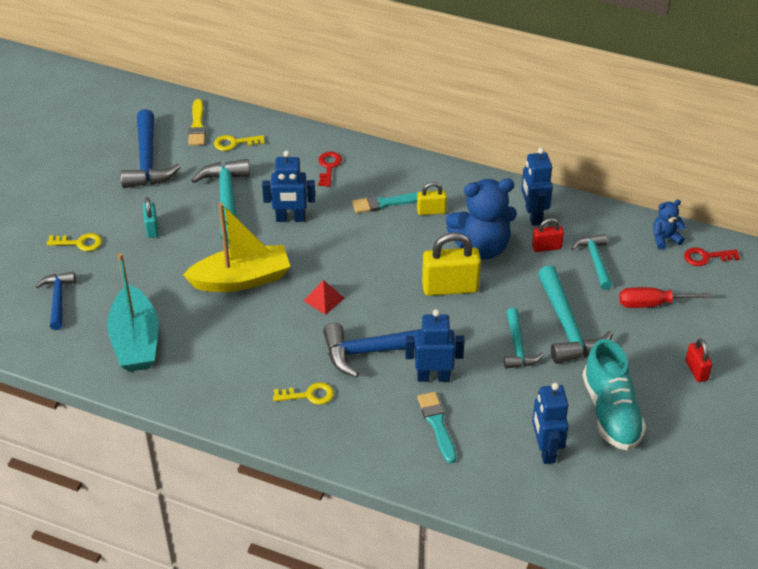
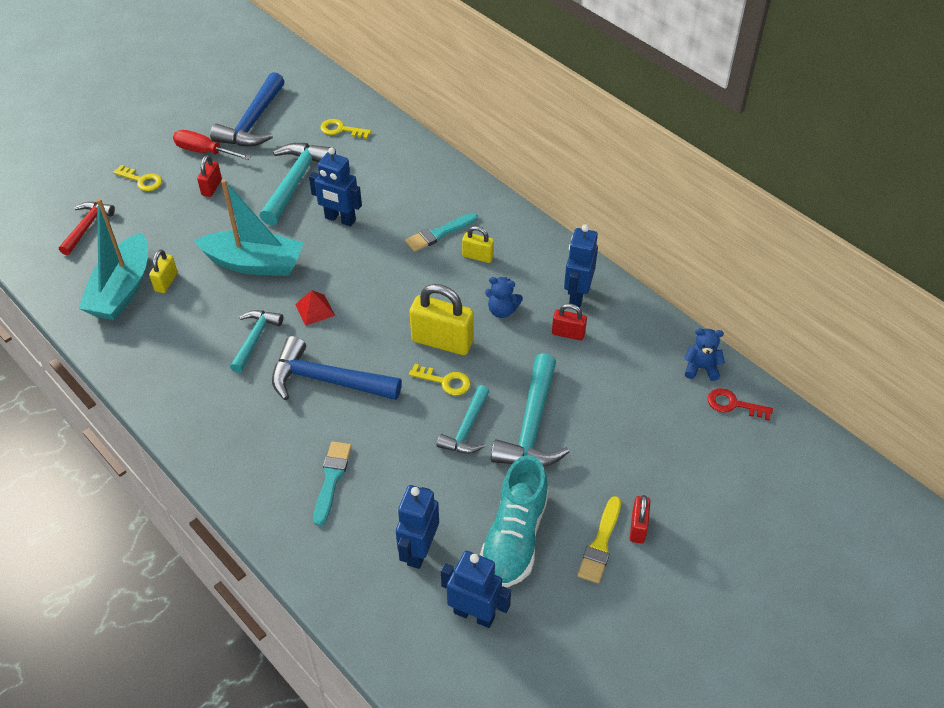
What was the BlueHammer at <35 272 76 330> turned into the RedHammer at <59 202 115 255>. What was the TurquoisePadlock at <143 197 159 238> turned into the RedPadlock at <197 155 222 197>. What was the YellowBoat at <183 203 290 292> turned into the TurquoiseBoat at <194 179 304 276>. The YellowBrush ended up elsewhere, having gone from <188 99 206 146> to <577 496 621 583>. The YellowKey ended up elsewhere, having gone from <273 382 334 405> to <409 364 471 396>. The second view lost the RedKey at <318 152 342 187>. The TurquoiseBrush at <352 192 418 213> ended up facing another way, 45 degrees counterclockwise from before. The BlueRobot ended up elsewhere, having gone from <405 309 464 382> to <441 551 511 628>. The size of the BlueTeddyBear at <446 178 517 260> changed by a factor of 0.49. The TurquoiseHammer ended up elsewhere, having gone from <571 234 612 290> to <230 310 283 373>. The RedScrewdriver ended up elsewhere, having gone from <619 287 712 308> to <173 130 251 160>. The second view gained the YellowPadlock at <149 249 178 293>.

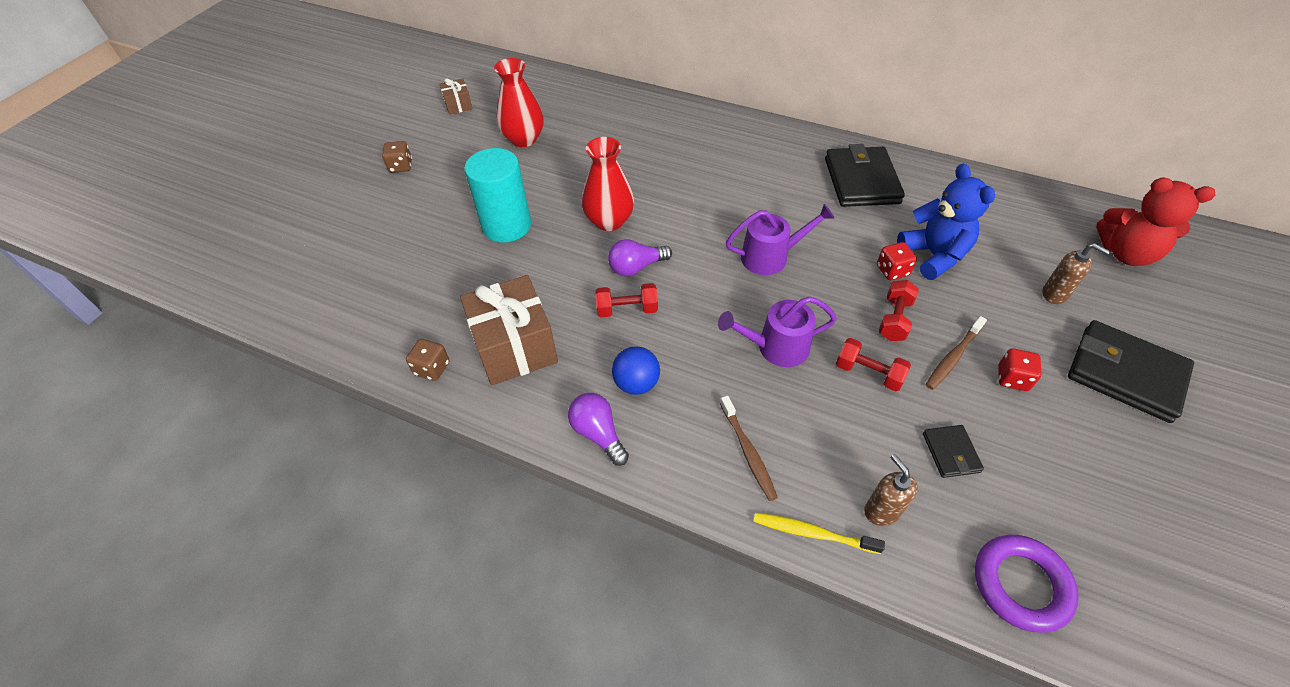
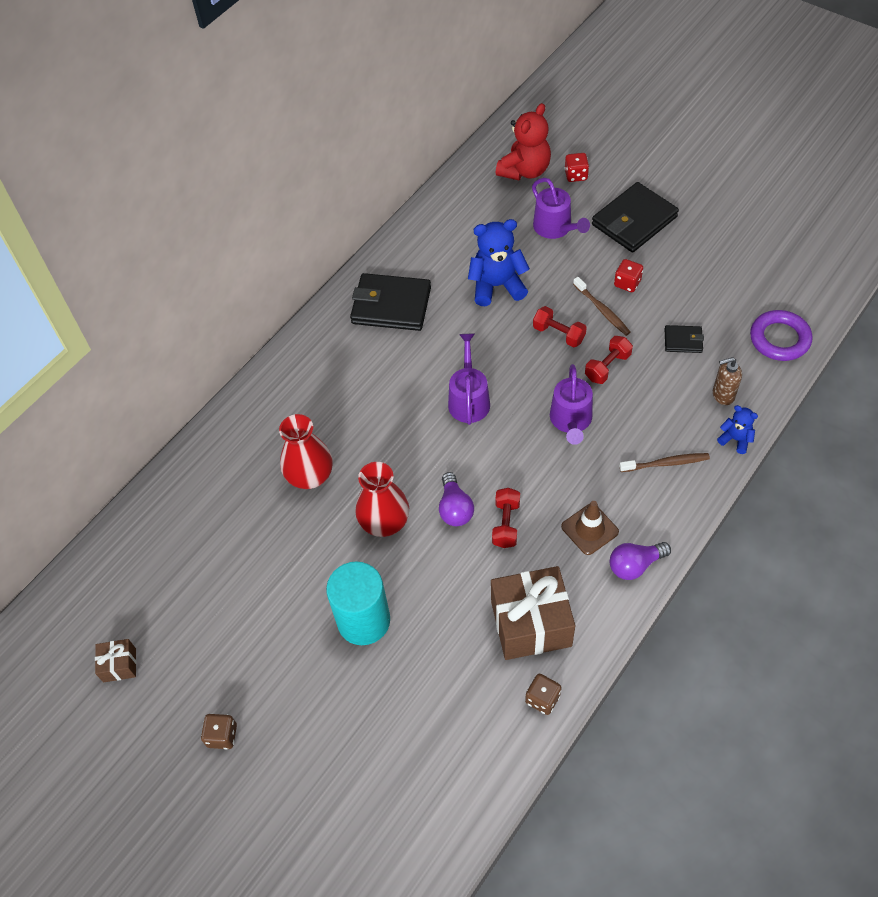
The RedVase ended up elsewhere, having gone from <494 58 544 147> to <279 414 333 489>. Where the BlueBall stood at <612 346 660 395>, the BrownTrafficCone came to stand at <561 501 619 555>. Where the YellowToothbrush stood at <753 513 885 554>, the BlueTeddyBear came to stand at <717 405 758 454>. The RedDice ended up elsewhere, having gone from <877 242 917 280> to <565 153 589 182>. Where the BrownSoapDispenser stood at <1042 243 1110 304>, the PurpleWateringCan came to stand at <532 178 590 239>.

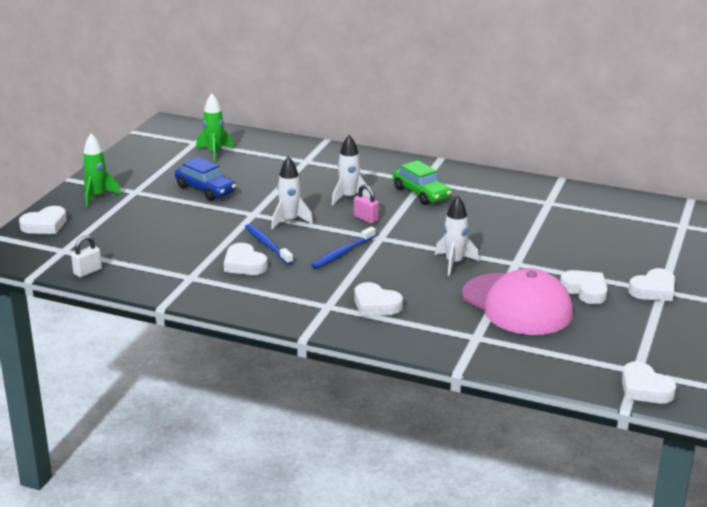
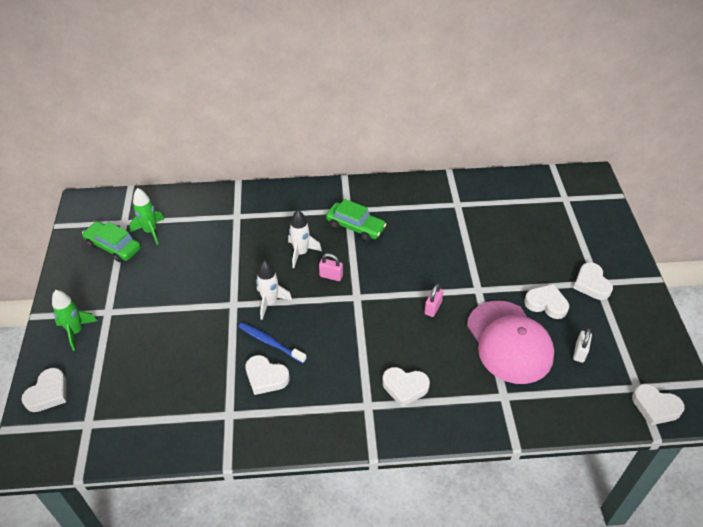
The WhitePadlock ended up elsewhere, having gone from <71 235 102 277> to <573 328 592 363>. The second view lost the BlueCar at <175 157 236 201>. The second view lost the BlueToothbrush at <311 227 375 269>. Where the WhiteRocket stood at <435 196 479 276>, the PinkPadlock came to stand at <424 284 444 317>. The PinkCap at <462 268 573 335> ended up facing another way, 45 degrees clockwise from before. The WhiteHeart at <628 268 675 301> ended up facing another way, 135 degrees clockwise from before. The second view gained the GreenCar at <82 221 141 263>.

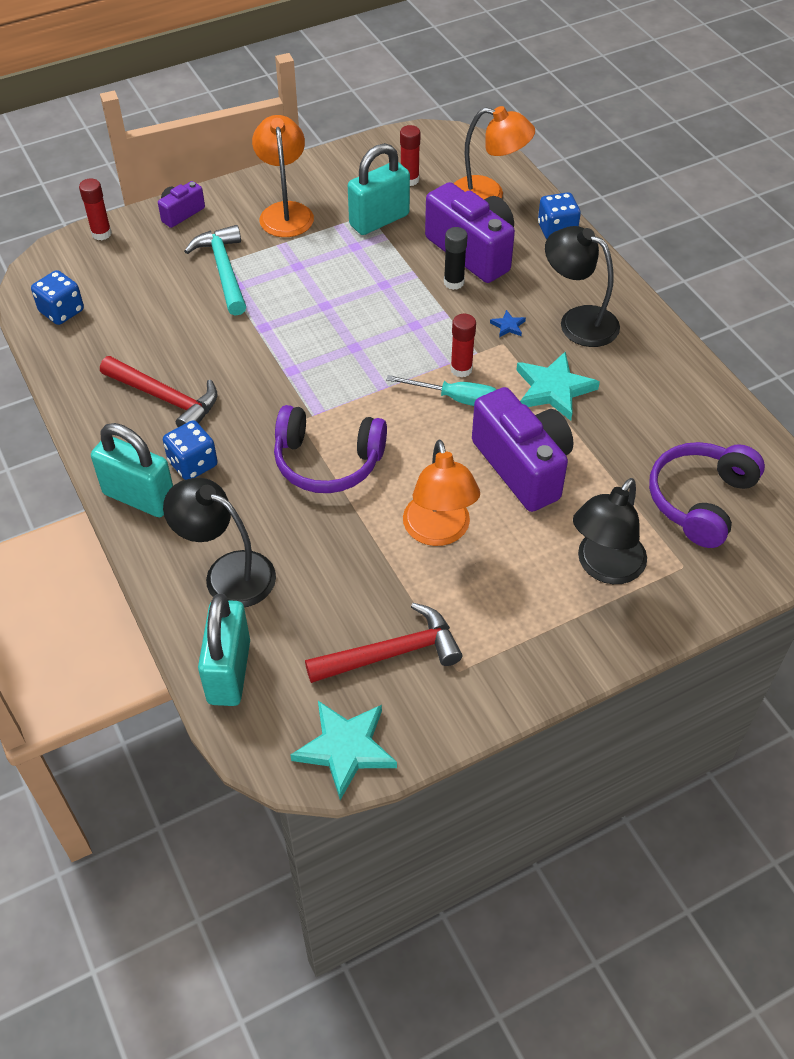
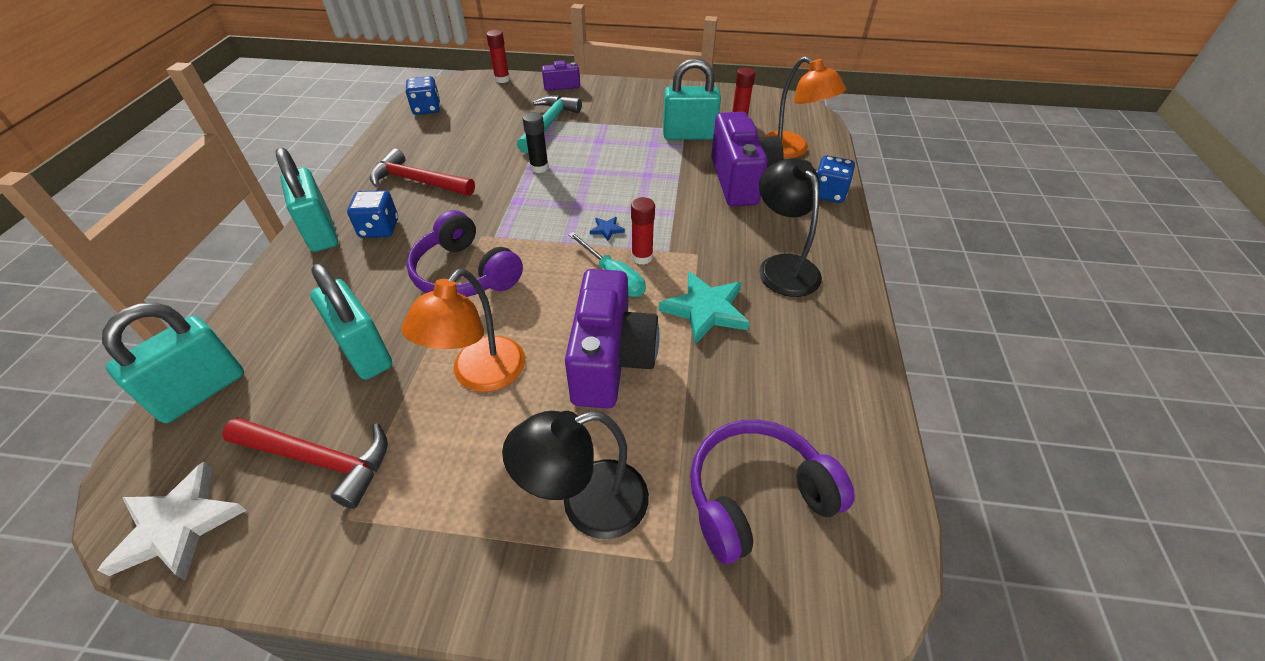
The RedHammer at <100 356 218 427> ended up facing another way, 135 degrees clockwise from before. The second view lost the BlackLamp at <163 478 276 607>. The second view lost the OrangeLamp at <252 115 314 237>. What was the TurquoiseStar at <290 701 397 800> turned into the WhiteStar at <98 462 247 580>. The BlackGlueStick ended up elsewhere, having gone from <444 227 468 290> to <523 112 549 173>. The BlueStar ended up elsewhere, having gone from <490 310 526 337> to <590 217 625 241>. The second view gained the TurquoisePadlock at <310 264 392 380>.

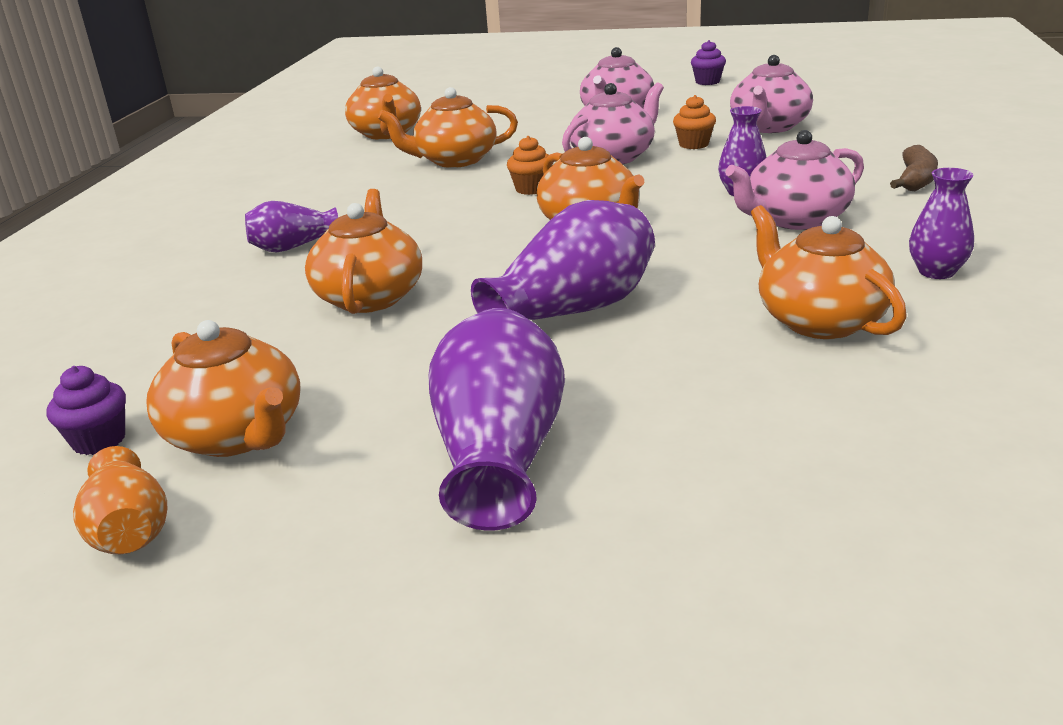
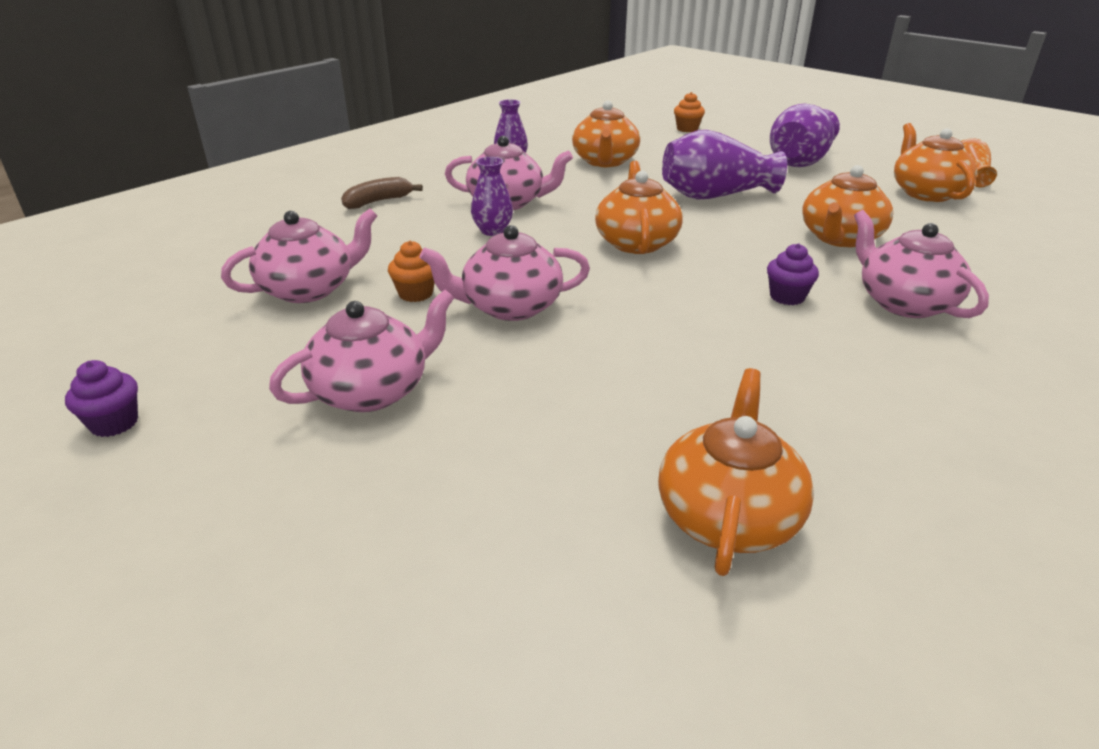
The PurpleCupcake ended up elsewhere, having gone from <46 366 126 455> to <767 243 819 305>. Where the PurpleVase stood at <245 201 338 252>, the PinkTeapot came to stand at <854 210 989 318>. The second view lost the OrangeTeapot at <378 87 518 168>. The OrangeCupcake ended up elsewhere, having gone from <507 136 553 195> to <674 92 705 132>.

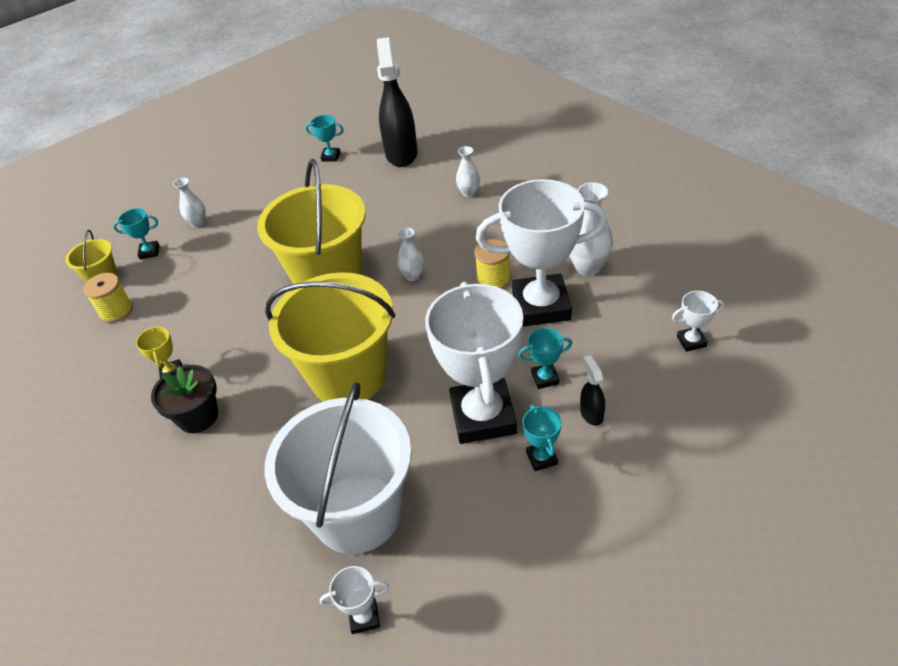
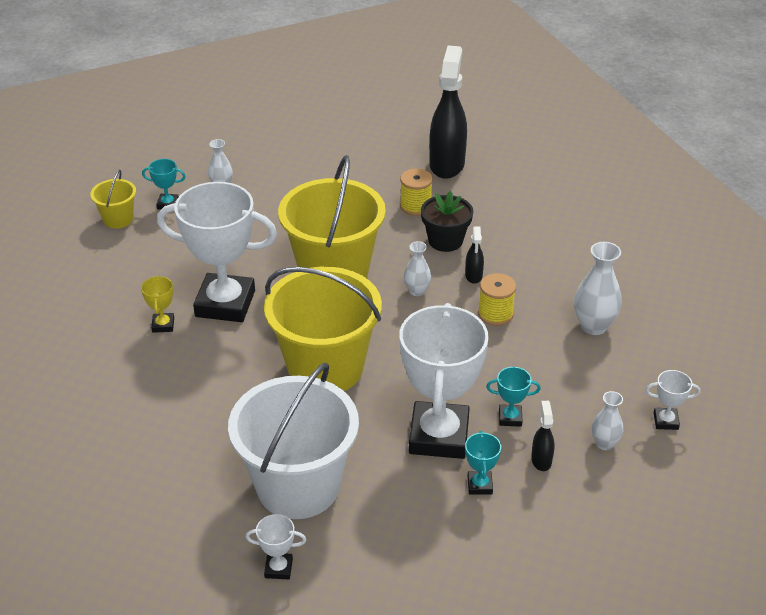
The YellowSpool ended up elsewhere, having gone from <83 273 133 323> to <400 169 433 216>. The BlackFlowerPot ended up elsewhere, having gone from <151 365 218 433> to <421 191 473 252>. The second view lost the TurquoiseTrophy at <306 115 344 162>. The WhiteVase ended up elsewhere, having gone from <456 146 480 198> to <592 391 623 450>. The WhiteTrophy ended up elsewhere, having gone from <476 179 607 327> to <157 182 277 322>. The second view gained the BlackSprayBottle at <465 227 484 284>.

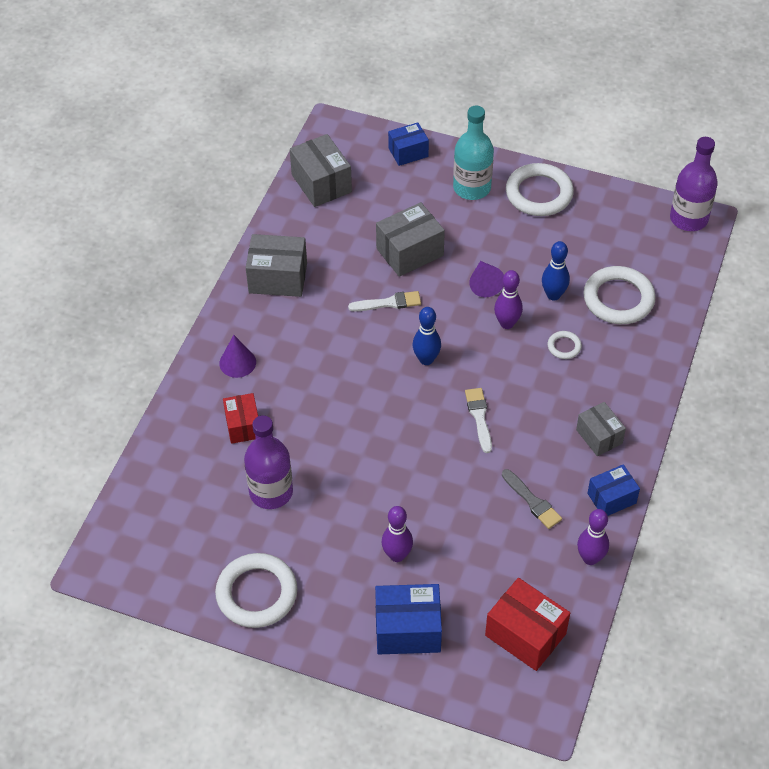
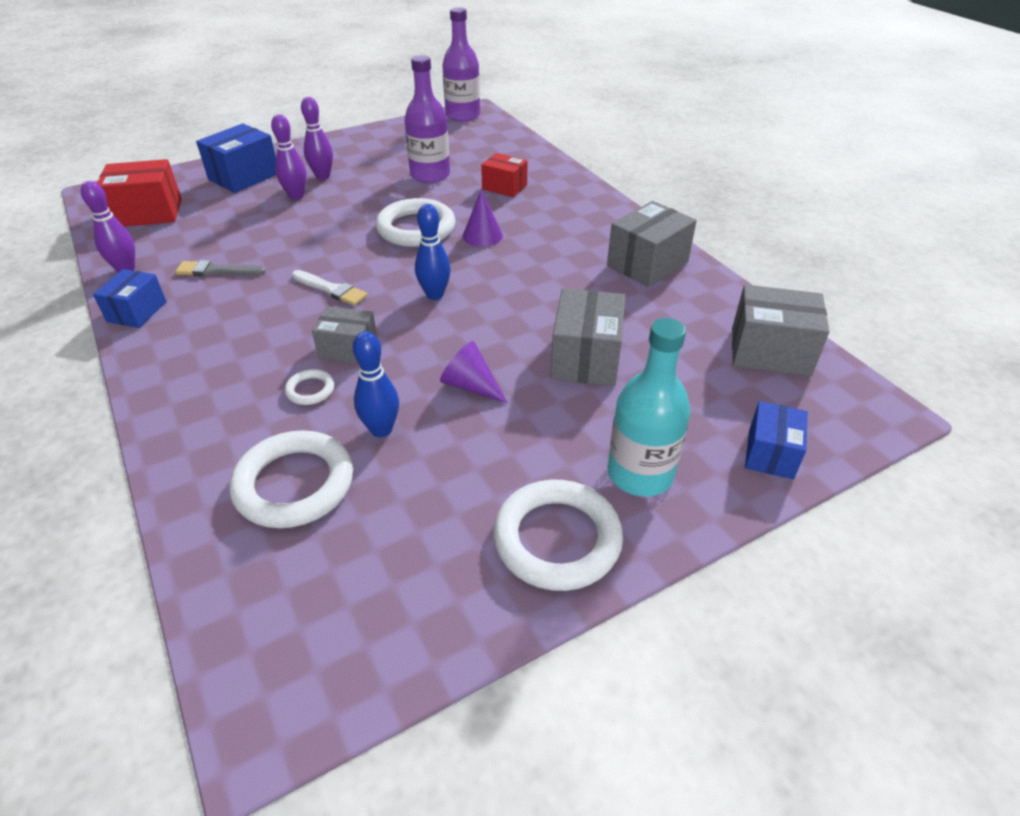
The WhiteRing ended up elsewhere, having gone from <215 553 297 628> to <375 198 456 247>. The PurpleCone ended up elsewhere, having gone from <219 335 256 378> to <463 189 503 247>. The second view lost the WhiteBrush at <348 291 421 311>. The PurpleBowlingPin ended up elsewhere, having gone from <494 270 523 329> to <301 97 333 180>. The GreyBox ended up elsewhere, having gone from <576 402 626 456> to <312 306 377 364>. The PurpleBottle ended up elsewhere, having gone from <670 137 718 231> to <442 7 480 122>.

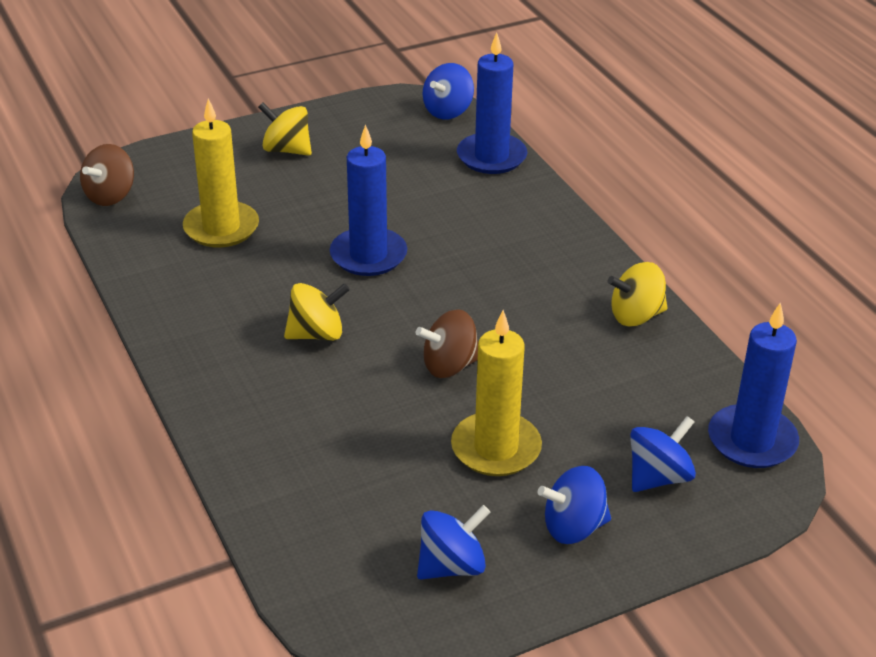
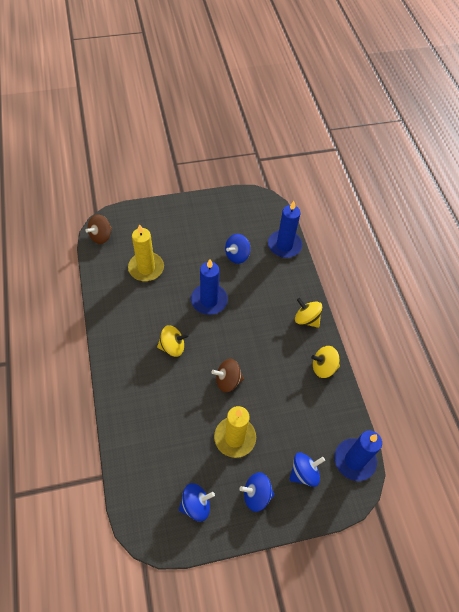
The YellowSpinningTop ended up elsewhere, having gone from <258 102 312 156> to <295 298 322 328>. The BlueSpinningTop ended up elsewhere, having gone from <423 63 474 120> to <225 234 251 264>.

